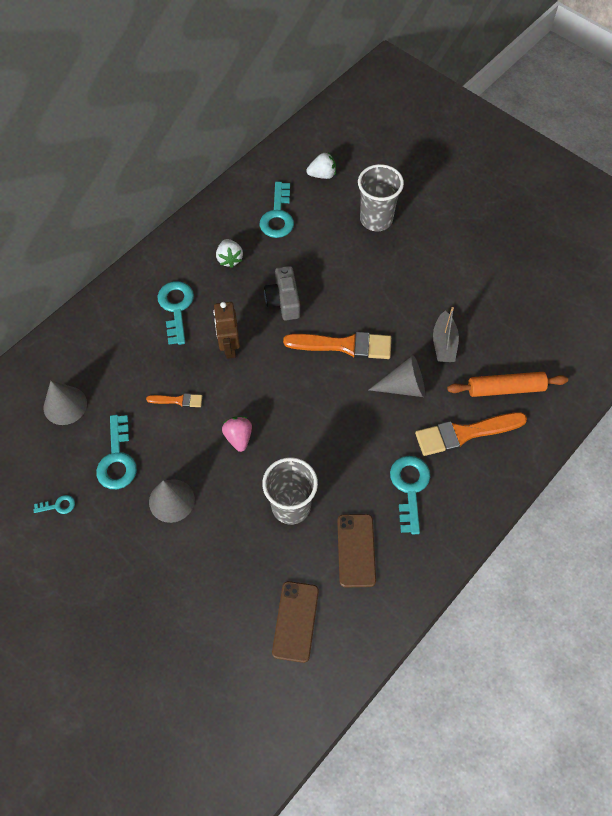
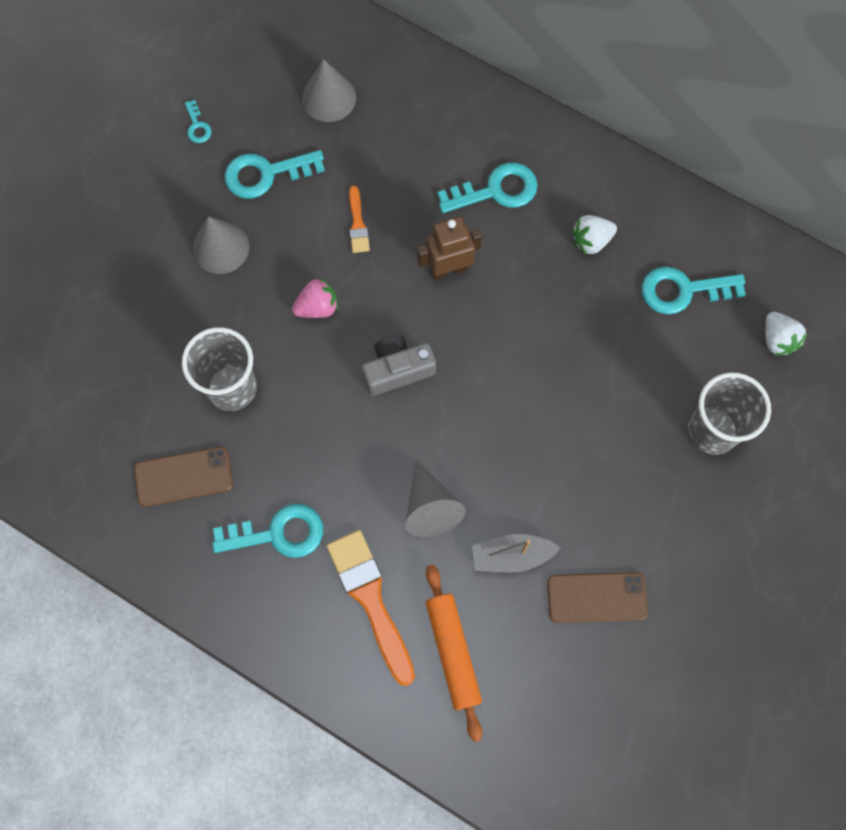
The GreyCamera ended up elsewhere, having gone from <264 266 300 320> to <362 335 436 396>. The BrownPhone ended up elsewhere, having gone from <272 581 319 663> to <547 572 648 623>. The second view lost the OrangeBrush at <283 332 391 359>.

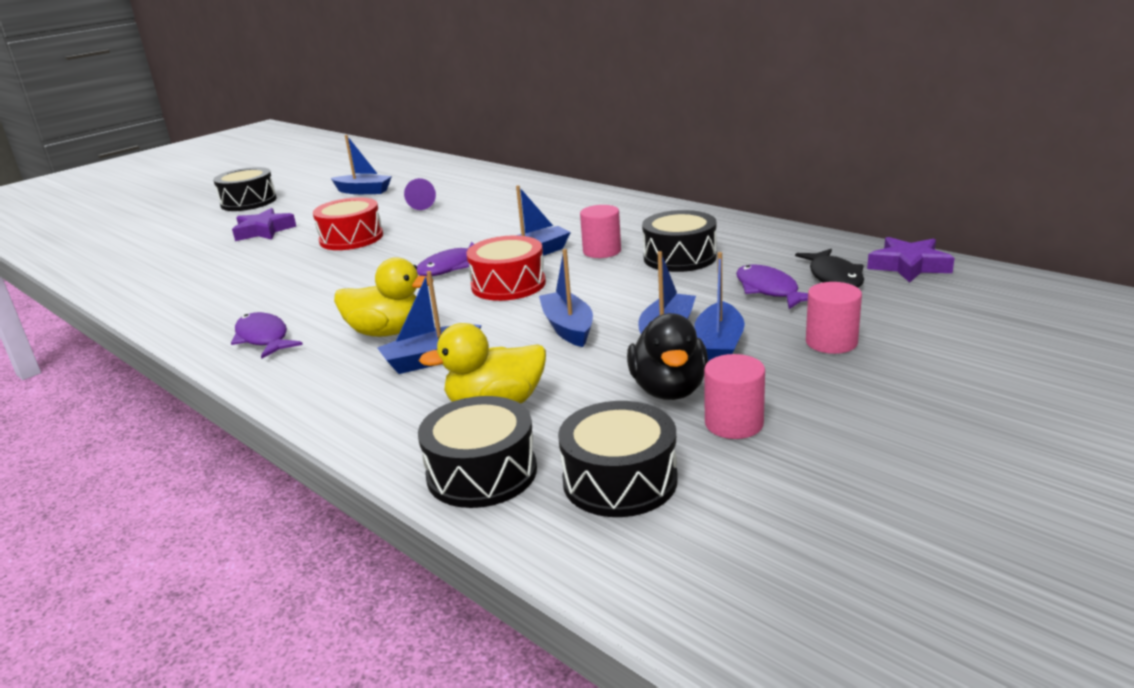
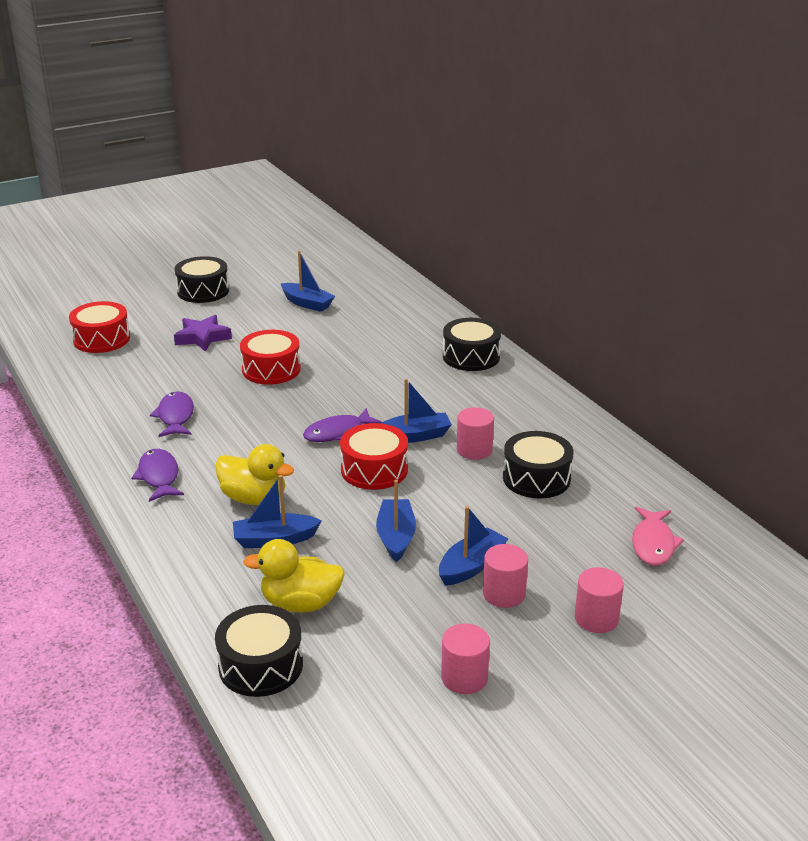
The second view lost the PurplePawn at <404 178 436 210>. The BlackDrum ended up elsewhere, having gone from <558 401 678 517> to <443 318 501 371>. The second view lost the BlackDuck at <627 313 708 400>. Where the BlueBoat stood at <695 252 745 361>, the PinkCylinder came to stand at <483 544 528 608>. The PurpleFish ended up elsewhere, having gone from <736 264 808 309> to <150 391 194 437>. What was the BlackFish at <795 249 864 288> turned into the PinkFish at <632 507 684 566>. The second view lost the PurpleStar at <867 237 955 283>. The second view gained the RedDrum at <69 301 130 353>.

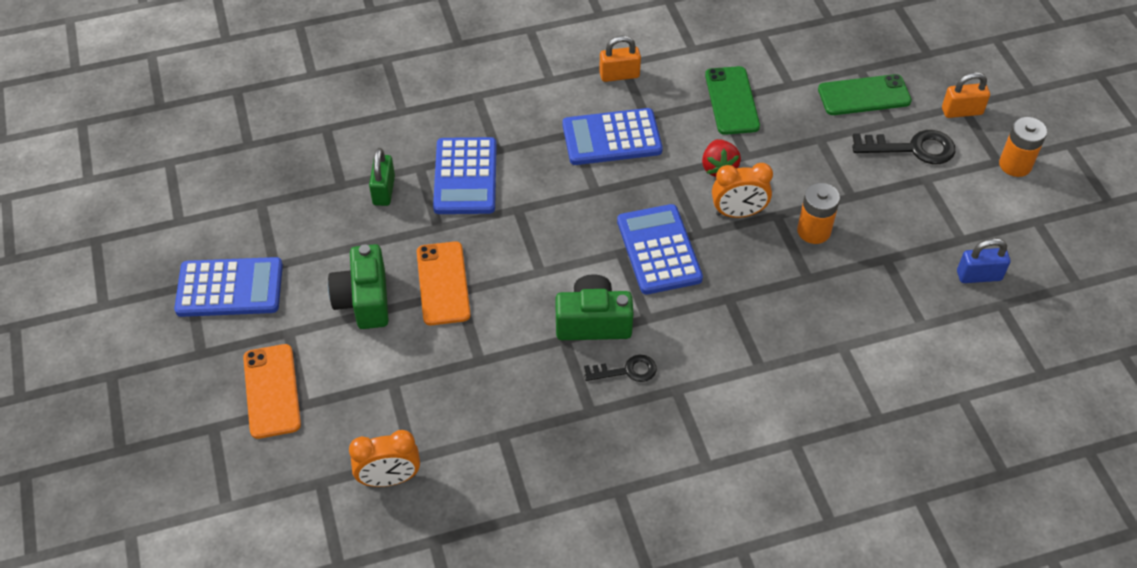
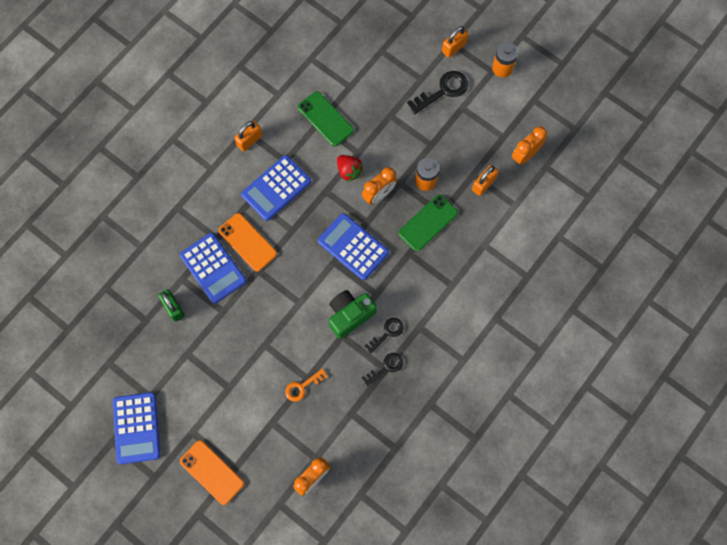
The BlueCalculator at <174 257 283 317> ended up facing another way, 120 degrees clockwise from before. The second view lost the GreenCamera at <328 244 389 329>. The OrangePhone ended up elsewhere, having gone from <417 241 471 325> to <218 213 277 272>. The GreenPhone ended up elsewhere, having gone from <818 74 912 115> to <398 195 458 251>. Where the BluePadlock stood at <957 238 1010 283>, the OrangeClock came to stand at <512 126 547 165>. The second view gained the OrangeKey at <285 368 327 402>. The second view gained the BlackKey at <362 353 403 386>. The second view gained the OrangePadlock at <472 165 499 196>.

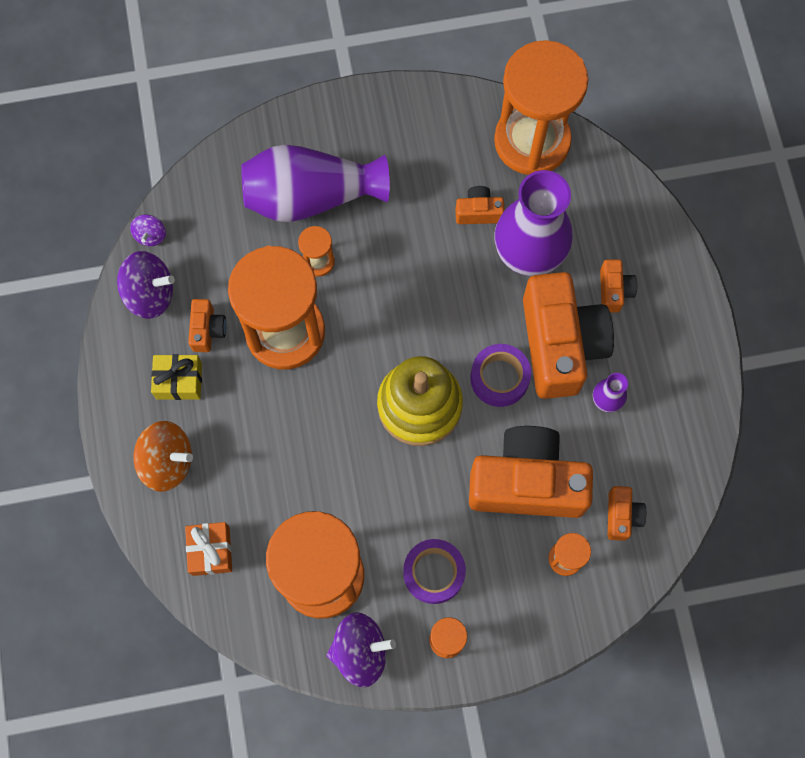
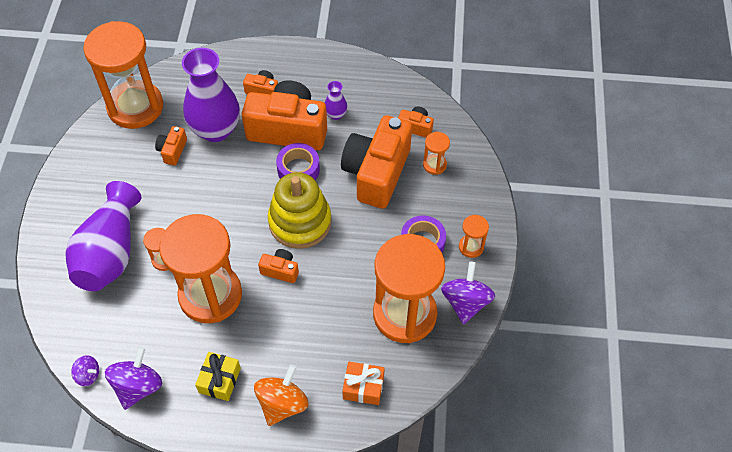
The OrangeCamera ended up elsewhere, having gone from <188 299 227 352> to <258 249 299 283>.

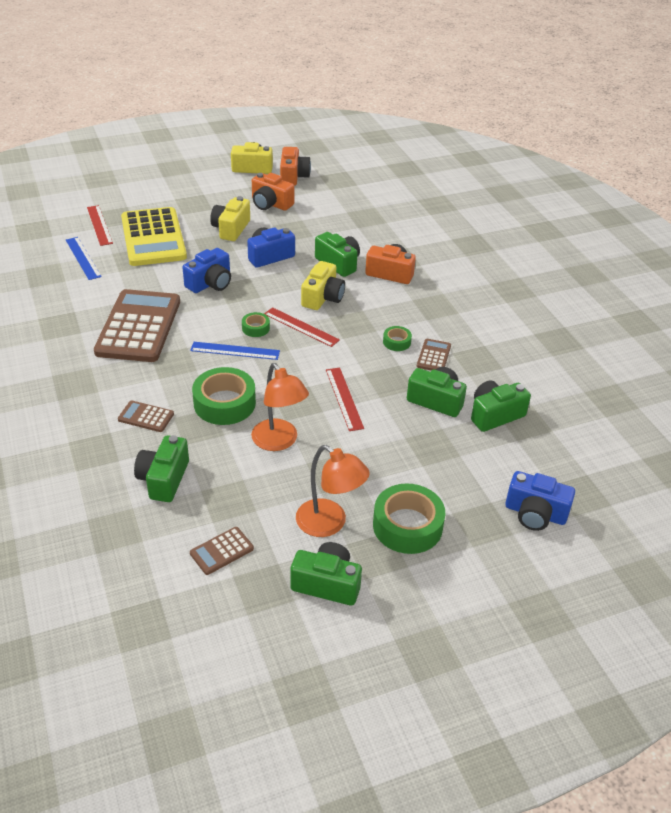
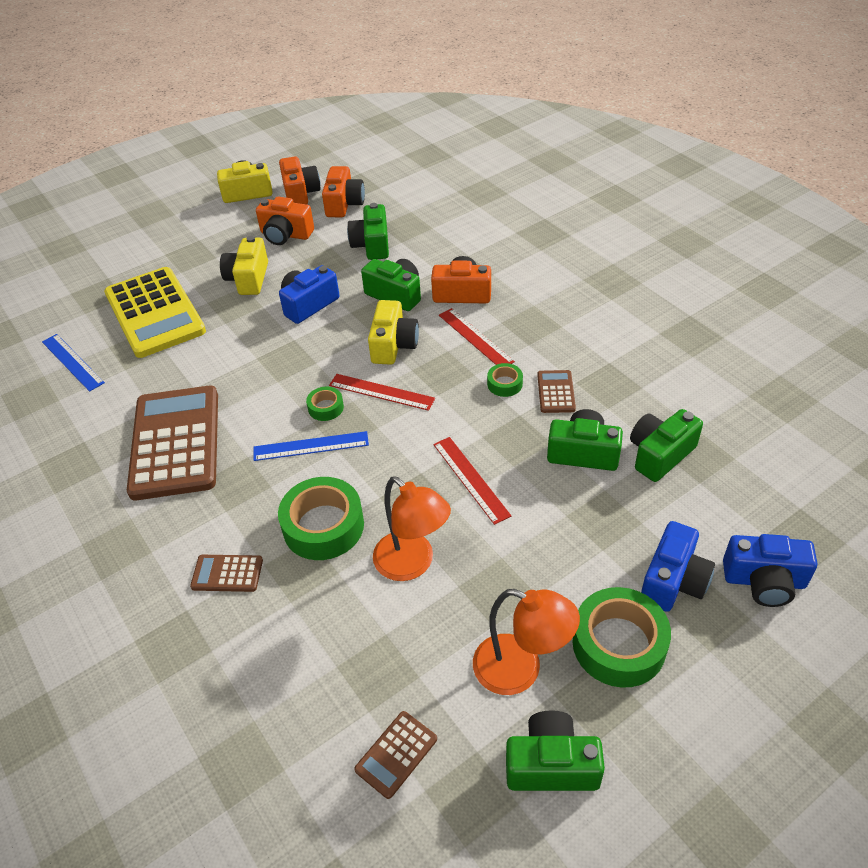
The RedRuler ended up elsewhere, having gone from <87 205 113 246> to <439 308 515 365>. The GreenCamera ended up elsewhere, having gone from <134 435 189 502> to <347 203 389 260>. The BlueCamera ended up elsewhere, having gone from <182 248 231 293> to <641 521 715 612>. The second view gained the OrangeCamera at <322 166 365 217>.

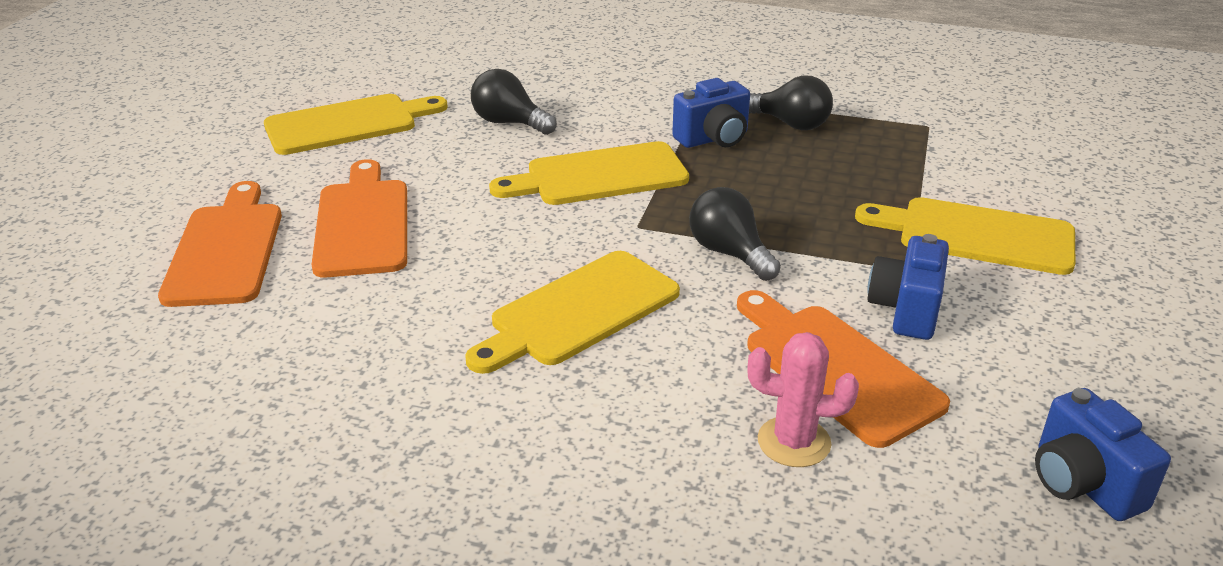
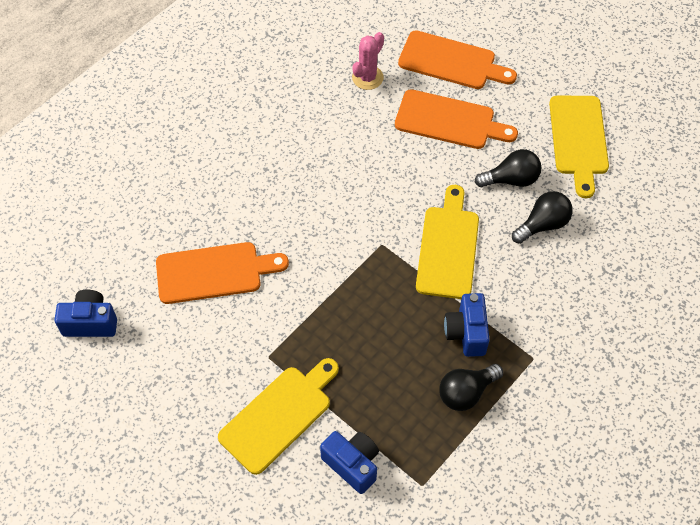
The second view lost the YellowCuttingBoard at <465 251 680 374>. The BlackLightBulb ended up elsewhere, having gone from <689 187 781 281> to <475 149 542 187>. The PinkCactus ended up elsewhere, having gone from <747 332 859 467> to <352 32 384 90>. The BlueCamera ended up elsewhere, having gone from <867 234 949 340> to <320 431 379 494>.

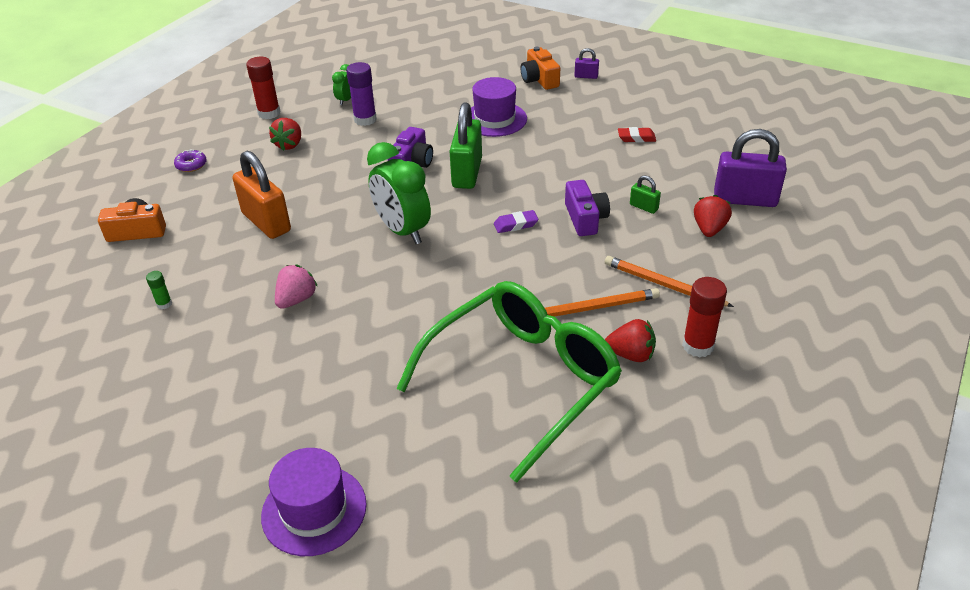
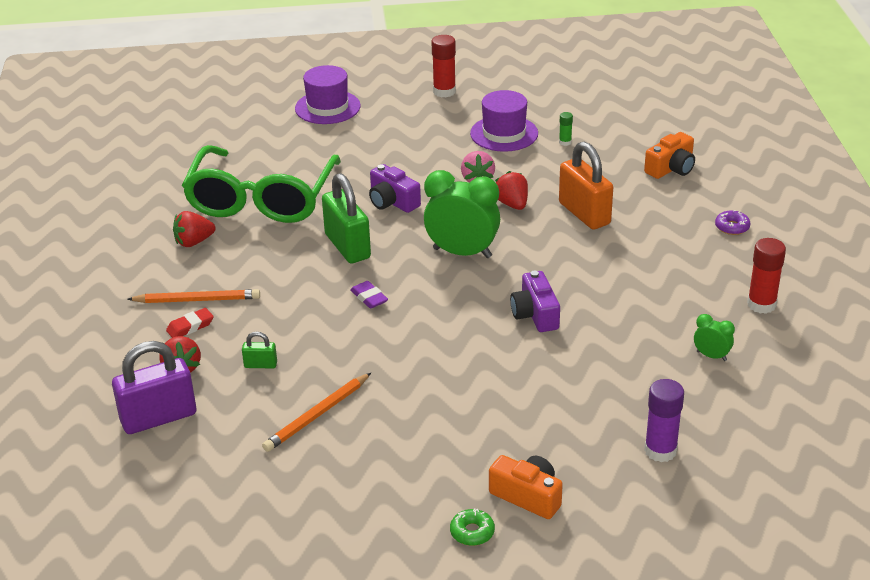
The OrangePadlock at <232 151 291 239> ended up facing another way, 45 degrees clockwise from before. The RedStrawberry ended up elsewhere, having gone from <269 118 301 151> to <495 171 528 210>. The GreenClock at <332 64 351 105> ended up facing another way, 45 degrees counterclockwise from before. The PurpleGlueStick ended up elsewhere, having gone from <346 62 377 126> to <644 379 684 462>. The GreenPadlock ended up elsewhere, having gone from <450 102 482 189> to <322 173 371 263>. The PurpleHat ended up elsewhere, having gone from <471 77 527 137> to <470 90 538 152>. The PurpleEraser at <494 210 538 233> ended up facing another way, 75 degrees counterclockwise from before. The OrangePencil ended up elsewhere, having gone from <545 288 660 317> to <262 373 371 452>. The PurpleCamera ended up elsewhere, having gone from <565 180 610 236> to <369 164 421 213>. Where the PurplePadlock stood at <574 48 599 79>, the GreenDonut came to stand at <450 508 495 546>. The RedEraser ended up elsewhere, having gone from <618 127 656 143> to <166 308 214 338>. The RedGlueStick ended up elsewhere, having gone from <682 277 727 358> to <432 35 456 97>.

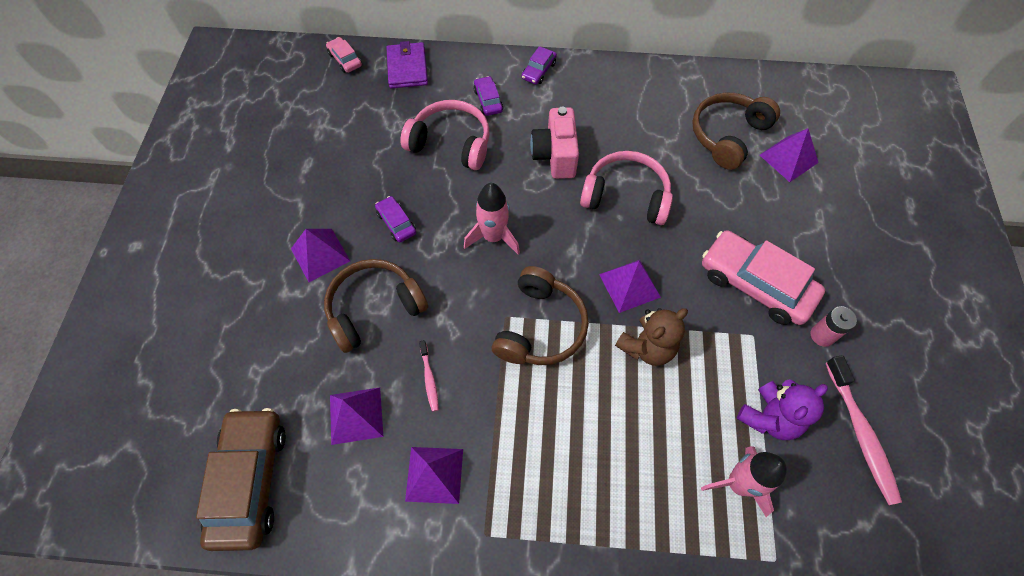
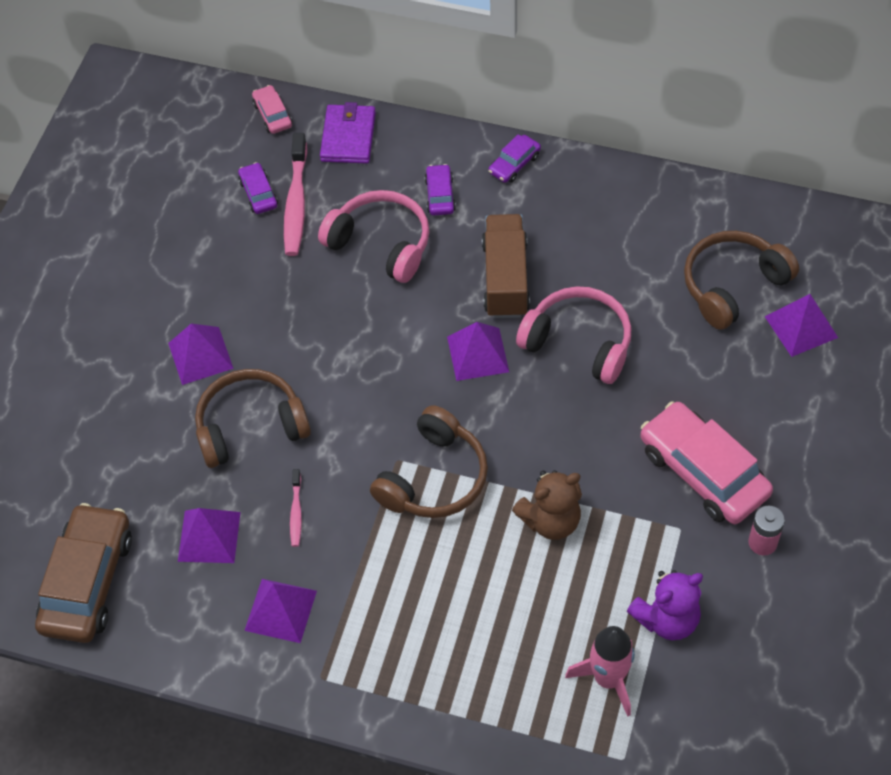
The PurpleCar ended up elsewhere, having gone from <375 196 416 242> to <238 162 278 214>. The second view lost the PinkRocket at <464 183 520 254>. Where the PinkCamera stood at <530 107 579 179>, the BrownTruck came to stand at <482 214 530 318>. The PurplePyramid ended up elsewhere, having gone from <599 260 661 313> to <447 322 509 381>. The PinkToothbrush ended up elsewhere, having gone from <825 355 902 505> to <284 133 307 256>.

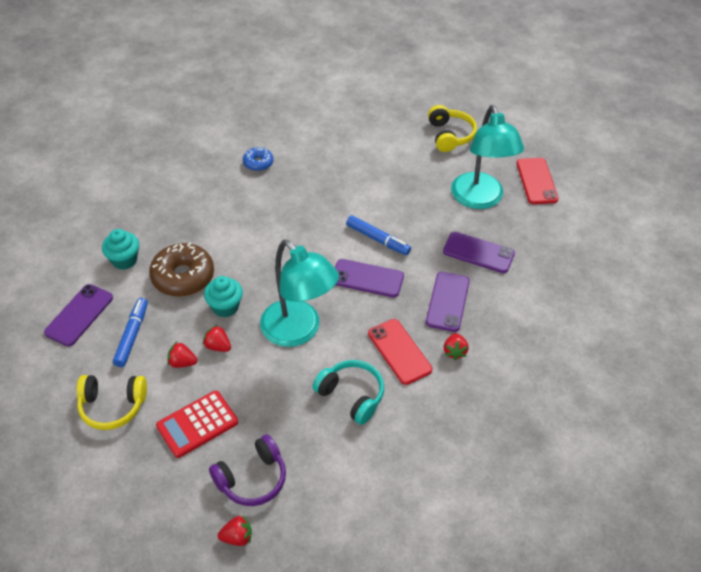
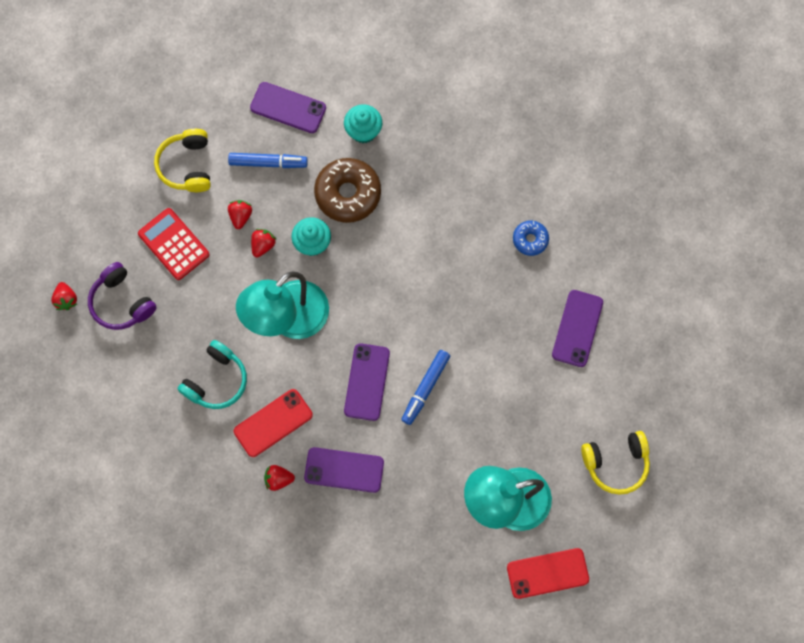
The PurplePhone ended up elsewhere, having gone from <443 232 515 273> to <552 290 603 367>.

